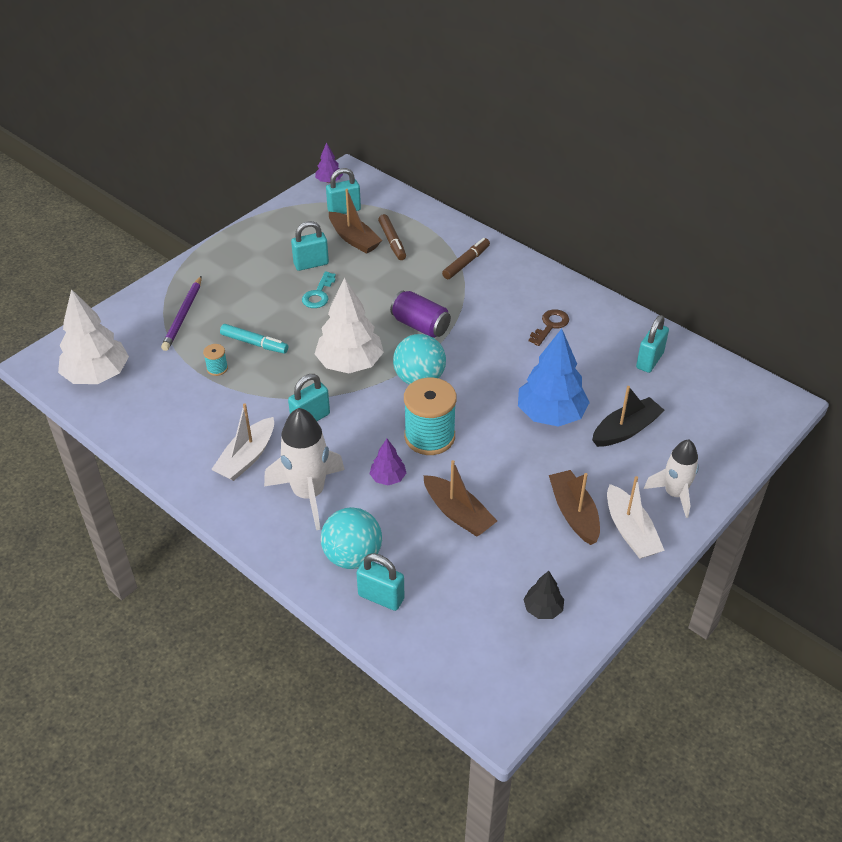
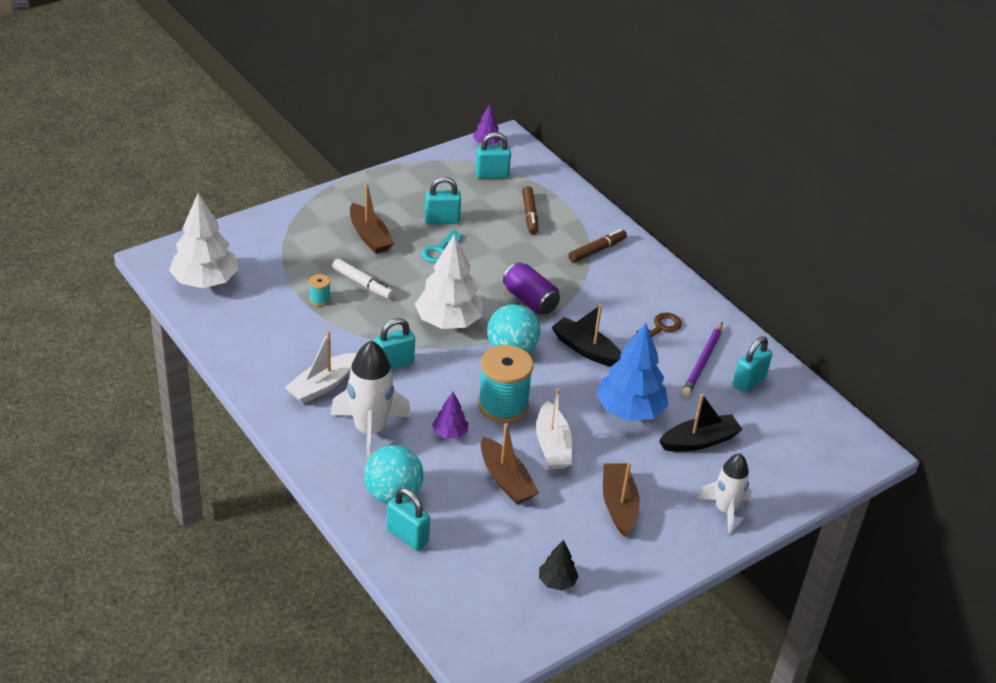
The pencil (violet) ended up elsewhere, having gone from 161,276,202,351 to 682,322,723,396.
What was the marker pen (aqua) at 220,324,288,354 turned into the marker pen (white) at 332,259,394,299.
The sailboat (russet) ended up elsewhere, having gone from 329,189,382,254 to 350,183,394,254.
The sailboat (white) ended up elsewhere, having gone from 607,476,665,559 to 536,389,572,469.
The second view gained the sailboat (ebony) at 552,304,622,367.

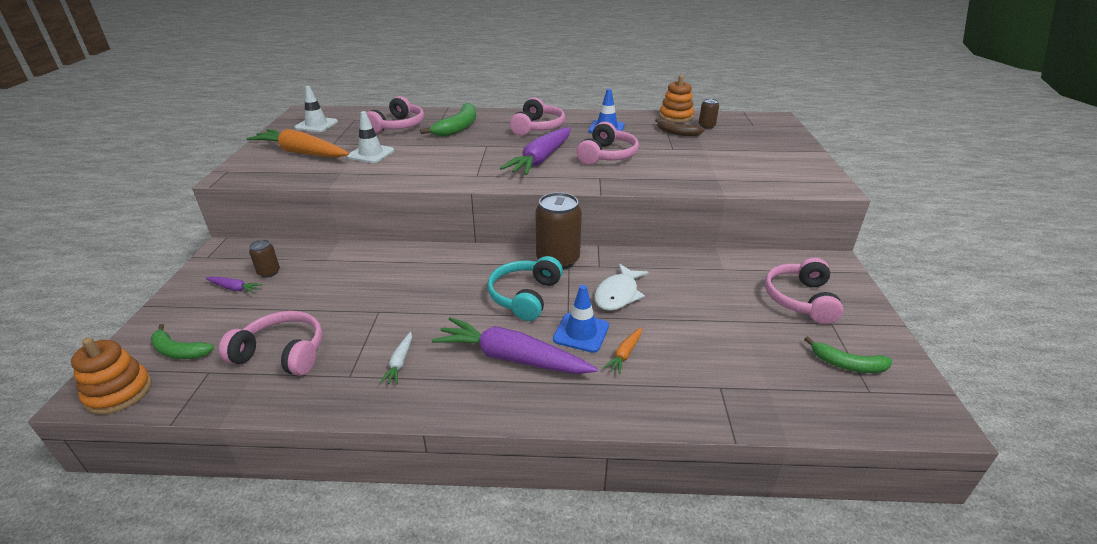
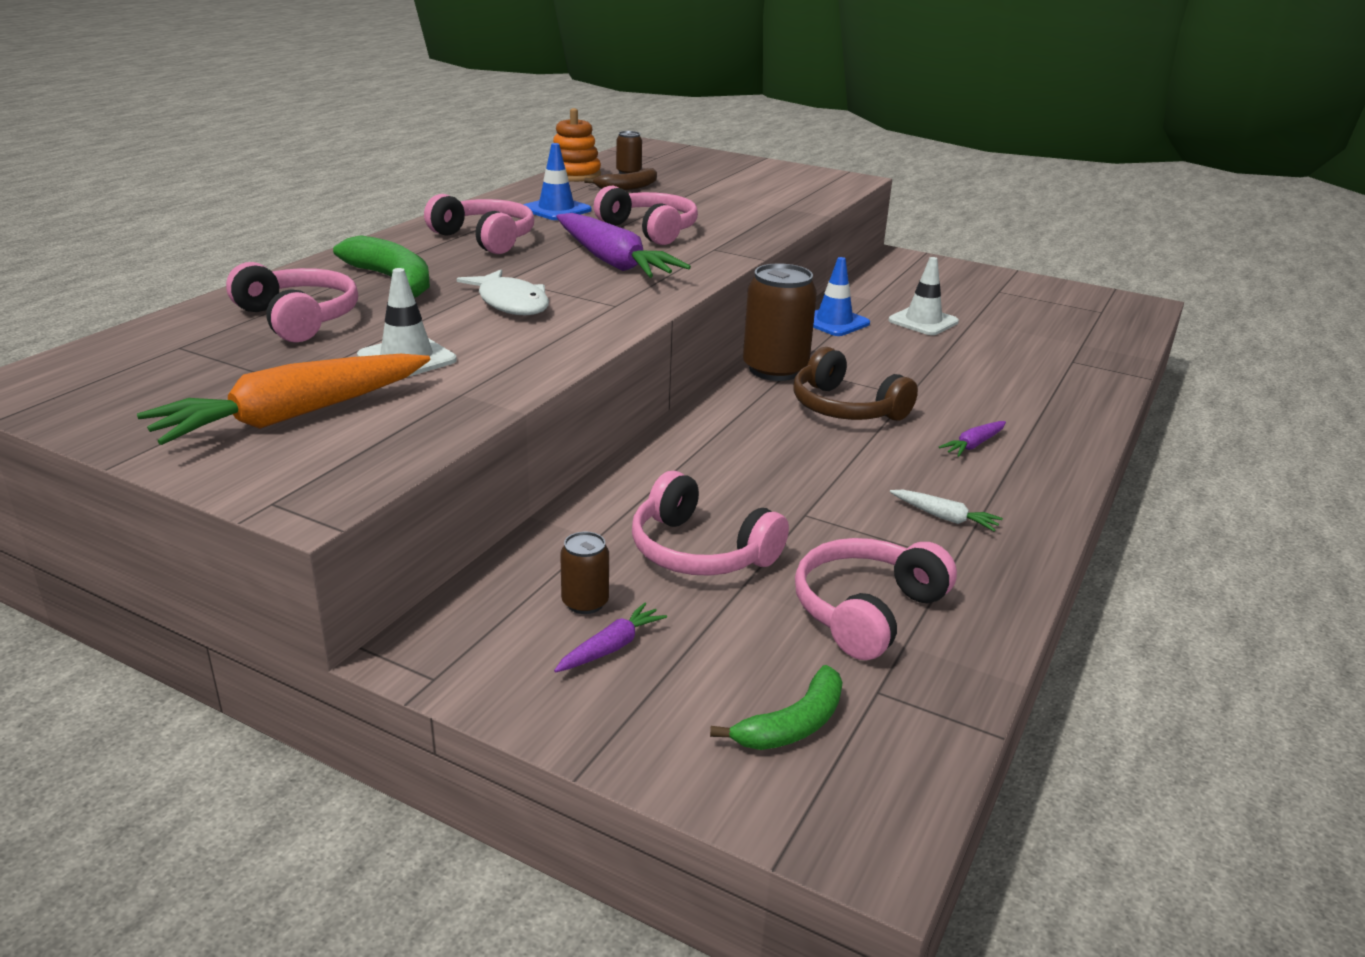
The second view lost the stacking rings (orange-coloured) at 71,338,152,415.
The safety cone (white) ended up elsewhere, having gone from 295,86,338,132 to 889,257,959,335.
The size of the toy carrot (violet) at 432,317,598,374 changed by a factor of 0.44.
What was the over-ear headphones (aqua) at 488,256,563,321 turned into the over-ear headphones (russet) at 793,347,918,421.
The safety cone (cobalt) ended up elsewhere, having gone from 553,285,609,353 to 813,257,870,336.
The fish (white) ended up elsewhere, having gone from 594,264,649,311 to 457,270,549,315.
The second view lost the toy carrot (orange-coloured) at 603,327,642,374.
The over-ear headphones (rosy) ended up elsewhere, having gone from 765,258,843,324 to 632,471,789,576.
The second view lost the toy banana (leaf-green) at 804,336,892,373.

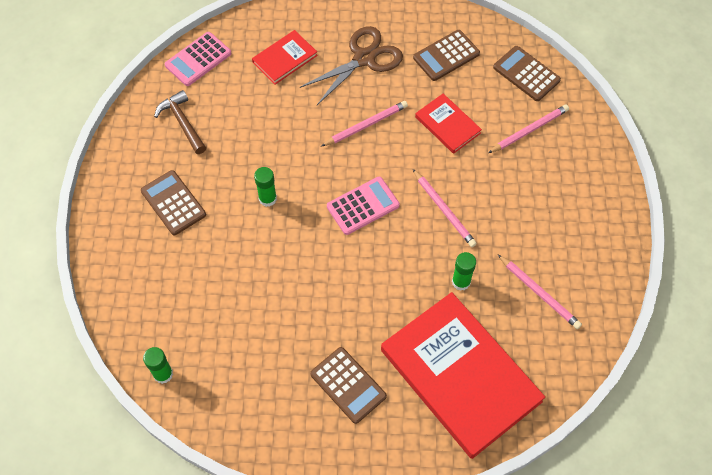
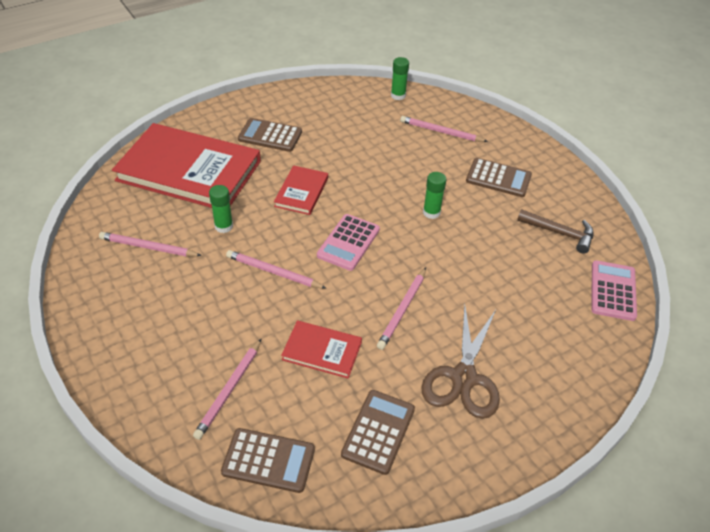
The book (red) ended up elsewhere, having gone from 252,30,318,85 to 274,165,328,215.
The second view gained the pencil (rosy) at 400,116,488,142.

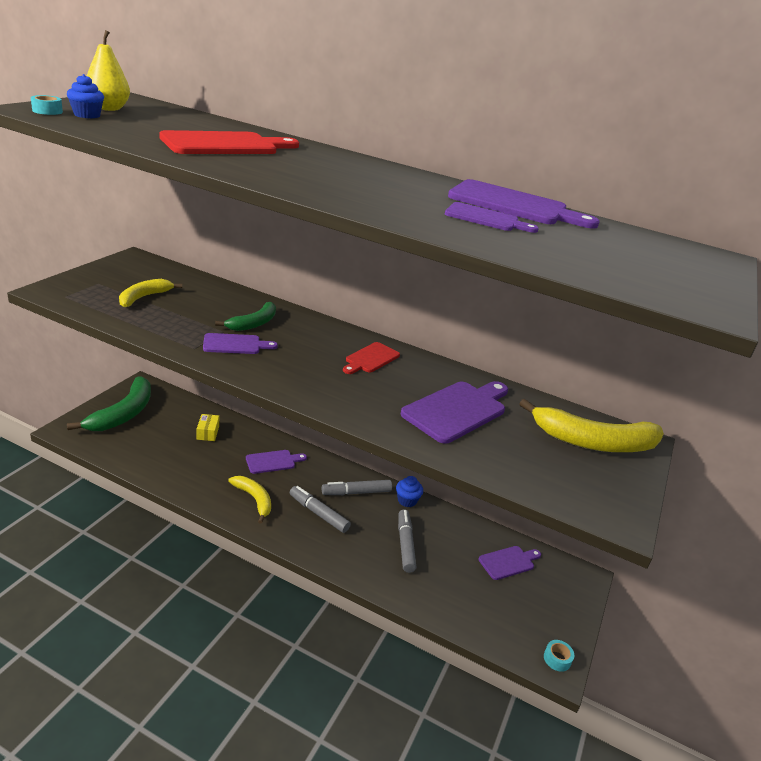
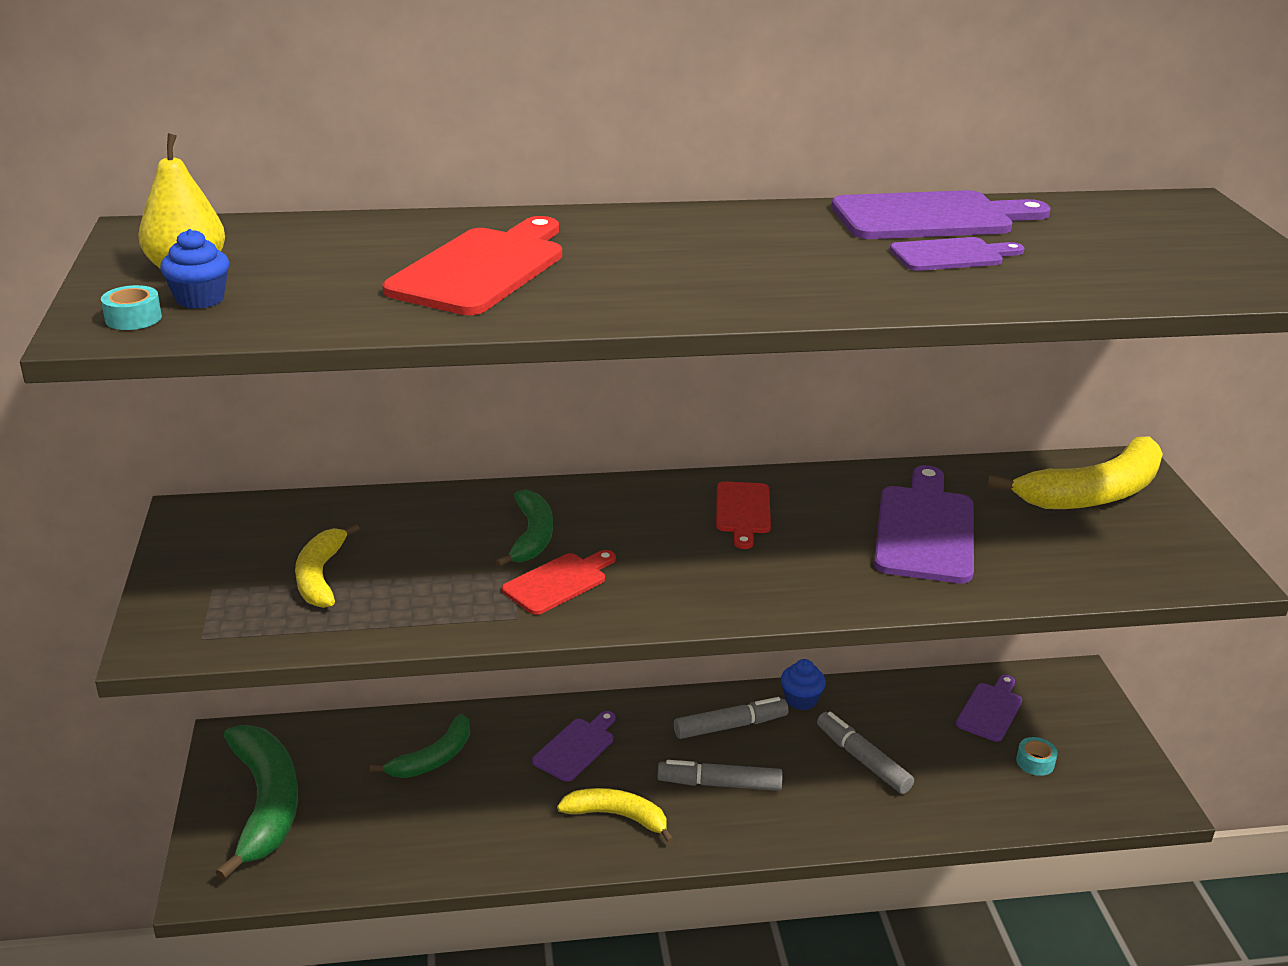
Where the parcel (bright yellow) stood at 197,414,219,441, the toy banana (leaf-green) came to stand at 370,714,470,778.
What was the chopping board (violet) at 203,333,278,354 turned into the chopping board (red) at 502,550,616,615.
The marker pen (grey) at 322,480,392,495 ended up facing another way, 150 degrees counterclockwise from before.
The tape (aqua) ended up elsewhere, having gone from 544,640,574,672 to 1016,737,1058,776.

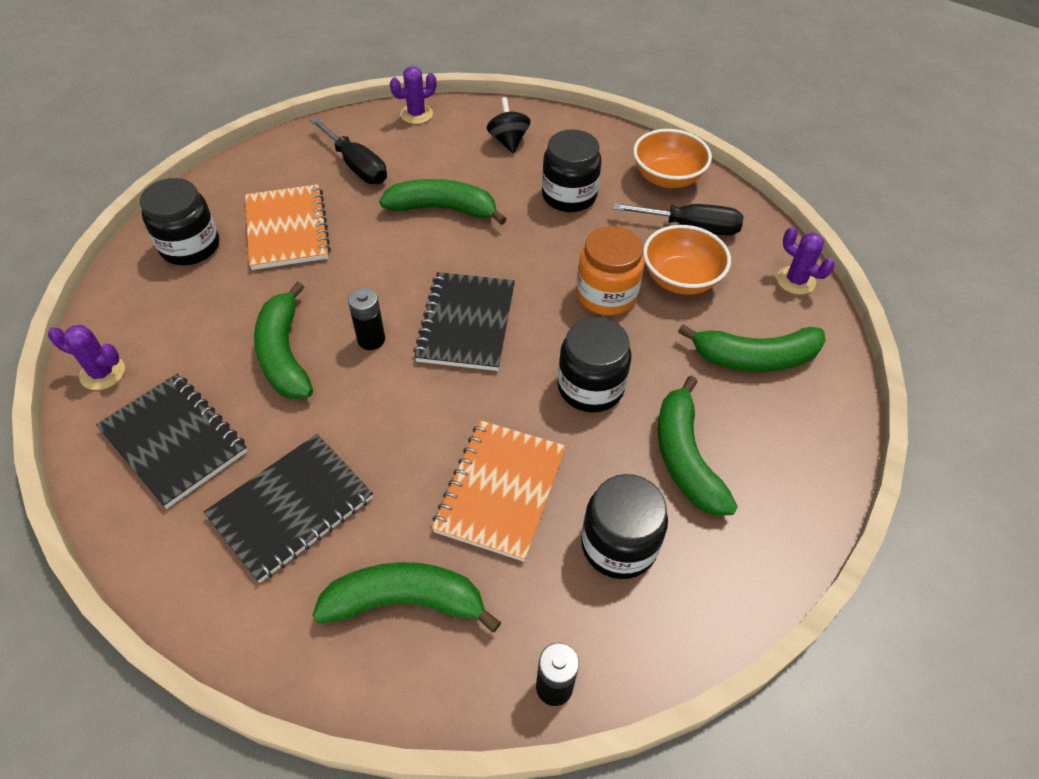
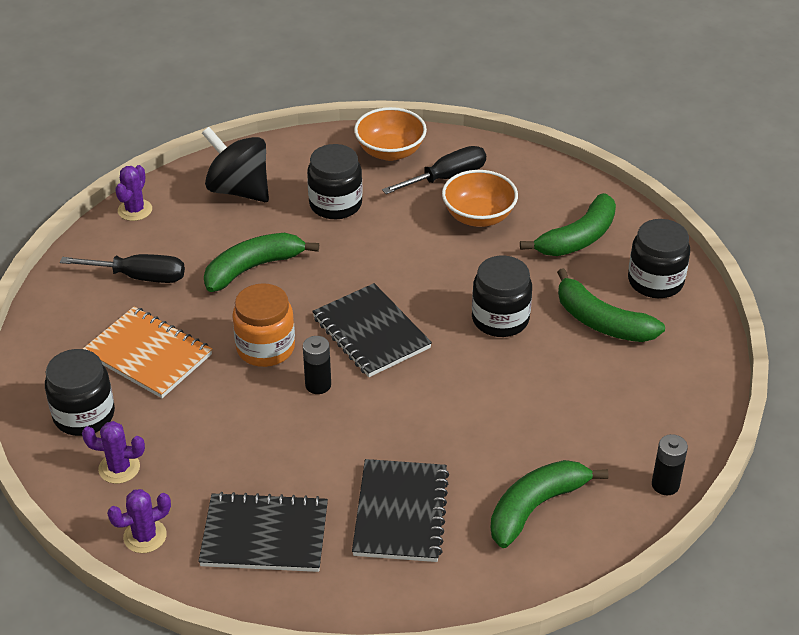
The second view lost the toy banana (leaf-green) at 254,282,313,399.
The second view lost the exercise book (orange-coloured) at 432,420,566,562.
The size of the toy top (ebony) at 487,97,531,154 changed by a factor of 1.69.
The jar (orange-coloured) ended up elsewhere, having gone from 576,226,644,316 to 232,283,295,367.
The jar (ebony) ended up elsewhere, having gone from 581,474,668,579 to 628,219,690,298.
The cactus (violet) ended up elsewhere, having gone from 777,227,835,295 to 82,421,145,484.

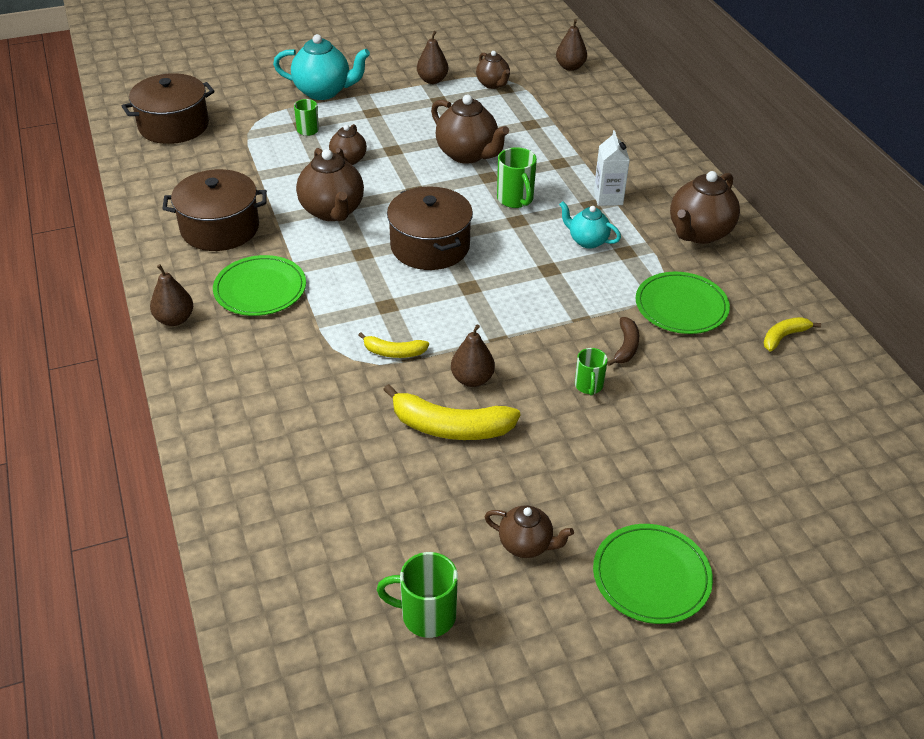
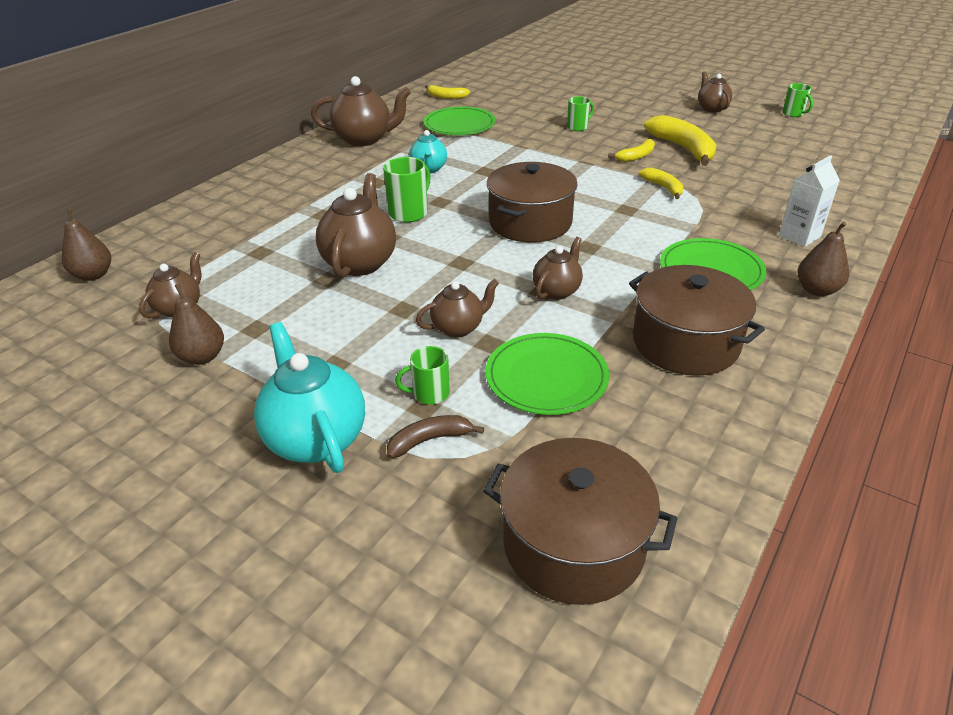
The size of the china teapot (russet) at 296,148,364,221 changed by a factor of 0.59.
The size of the coffee mug (leaf-green) at 377,552,458,638 changed by a factor of 0.65.
Where the pear (russet) stood at 451,324,495,387, the toy banana (bright yellow) came to stand at 608,139,655,162.
The plate (leaf-green) ended up elsewhere, having gone from 593,524,713,624 to 485,333,609,415.
The carton (white) ended up elsewhere, having gone from 594,130,630,206 to 779,155,840,247.
The toy banana (russet) ended up elsewhere, having gone from 607,317,639,366 to 387,415,484,458.

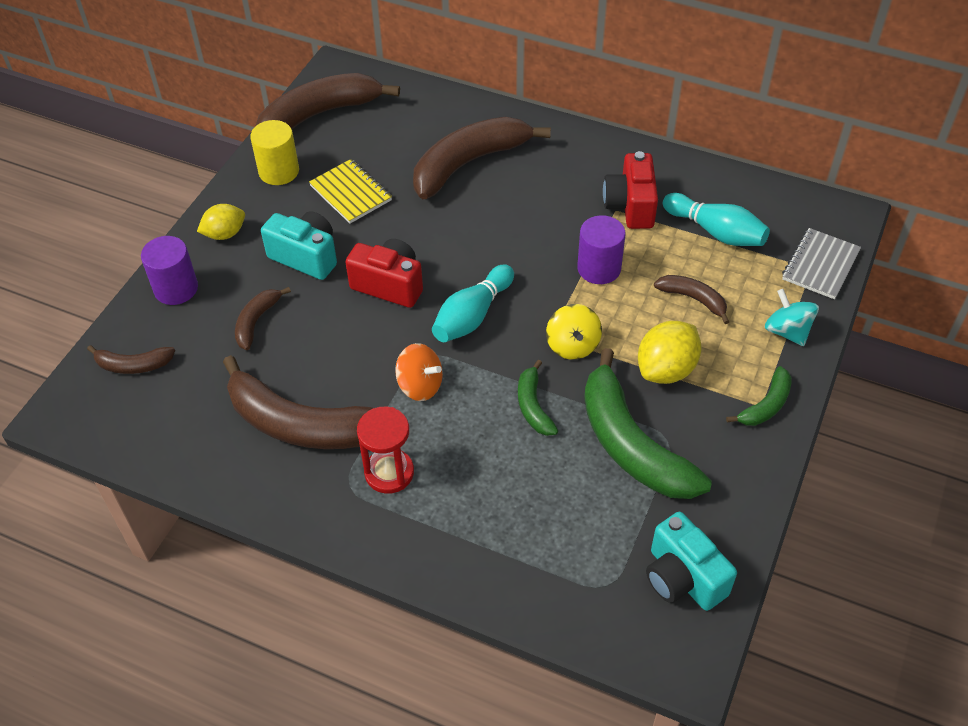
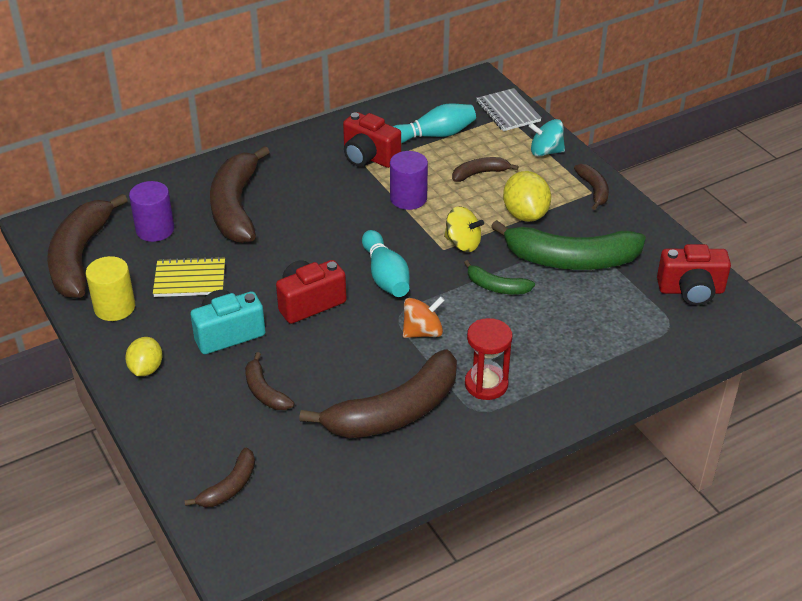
The cylinder (violet) ended up elsewhere, having gone from 141,236,198,305 to 129,181,174,242.
What was the photo camera (aqua) at 646,512,737,611 turned into the photo camera (red) at 657,244,731,306.
What was the toy banana (leaf-green) at 726,366,792,426 turned into the toy banana (russet) at 574,164,609,210.

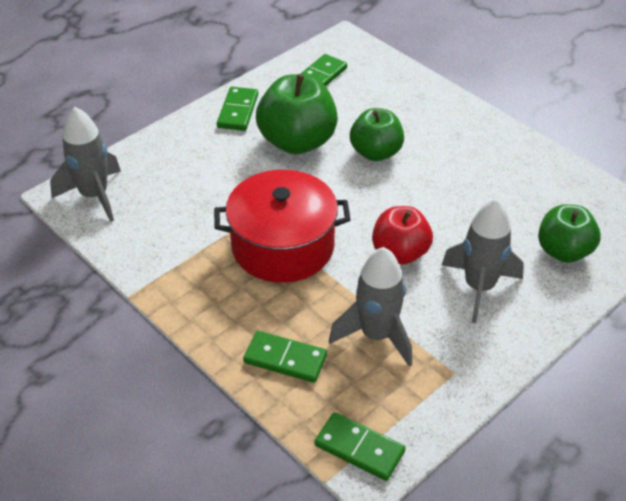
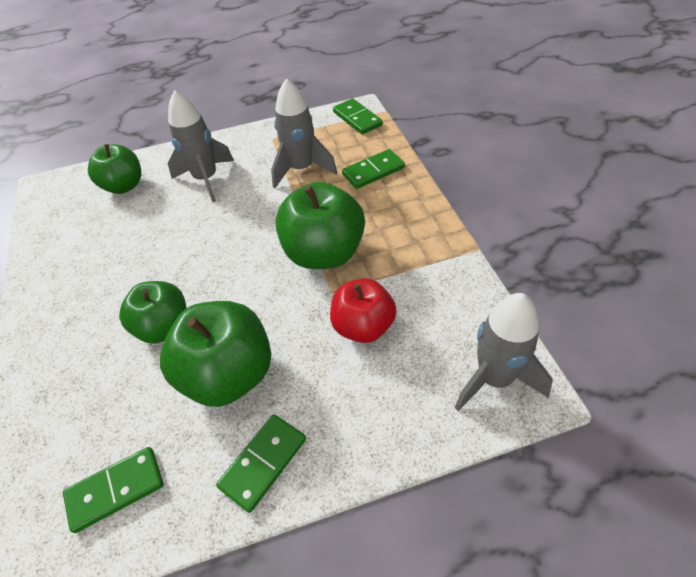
Where the pot (red) stood at 214,170,351,283, the toy apple (leaf-green) came to stand at 275,182,365,269.
The domino tile (leaf-green) at 243,331,327,383 ended up facing another way, 75 degrees counterclockwise from before.
The toy apple (red) ended up elsewhere, having gone from 372,206,433,265 to 330,278,397,343.

